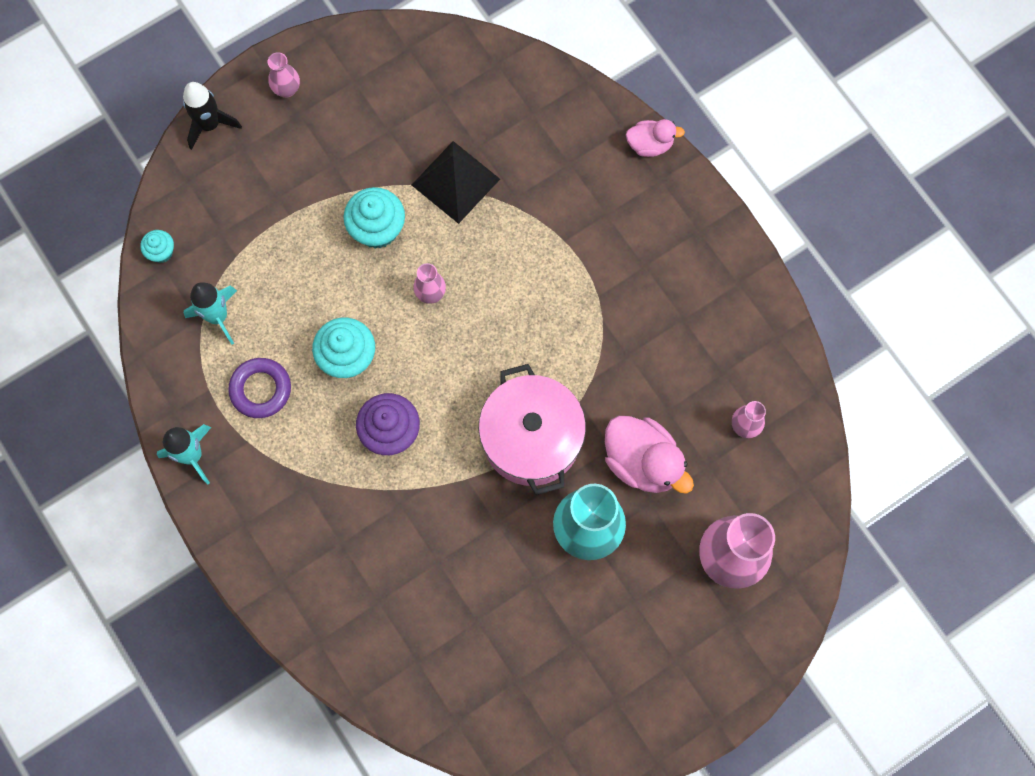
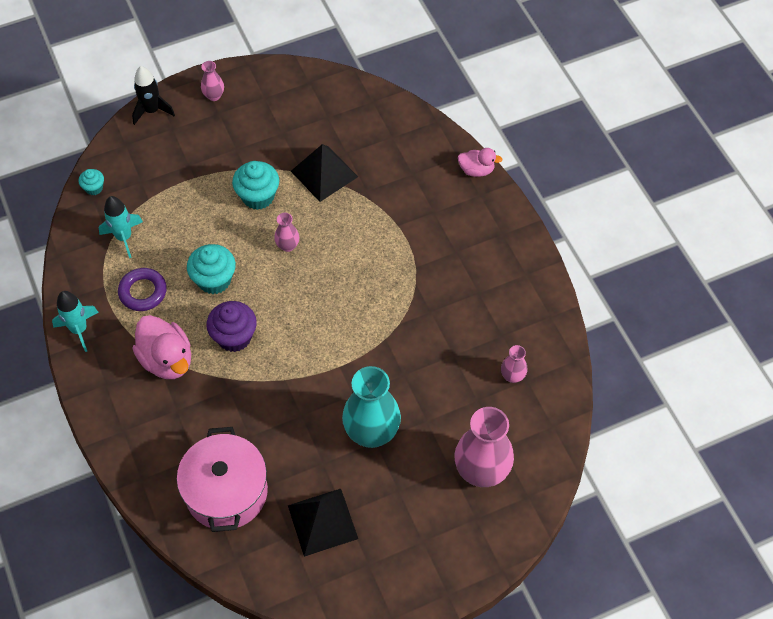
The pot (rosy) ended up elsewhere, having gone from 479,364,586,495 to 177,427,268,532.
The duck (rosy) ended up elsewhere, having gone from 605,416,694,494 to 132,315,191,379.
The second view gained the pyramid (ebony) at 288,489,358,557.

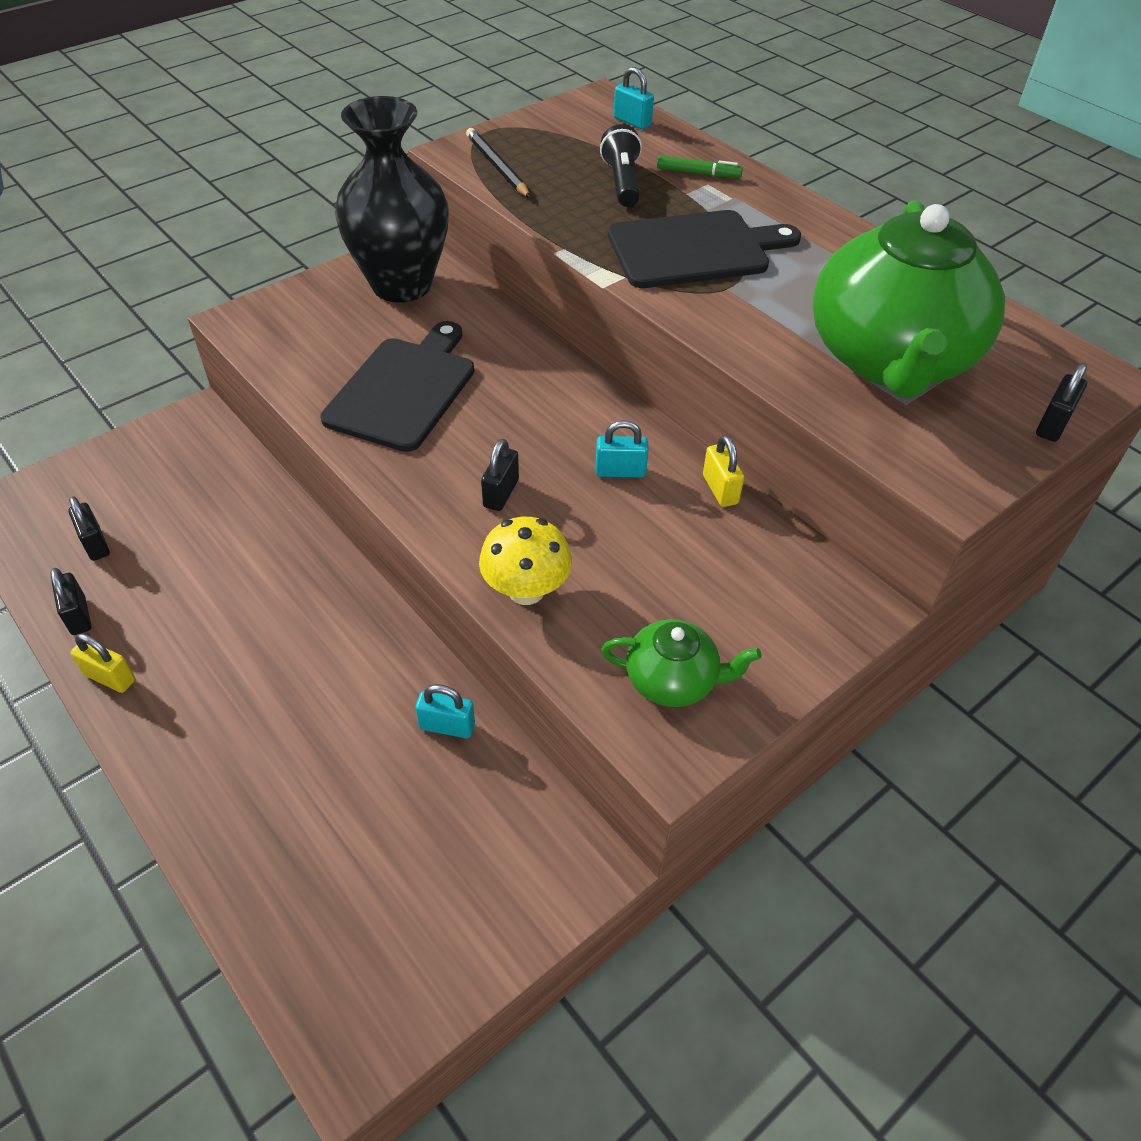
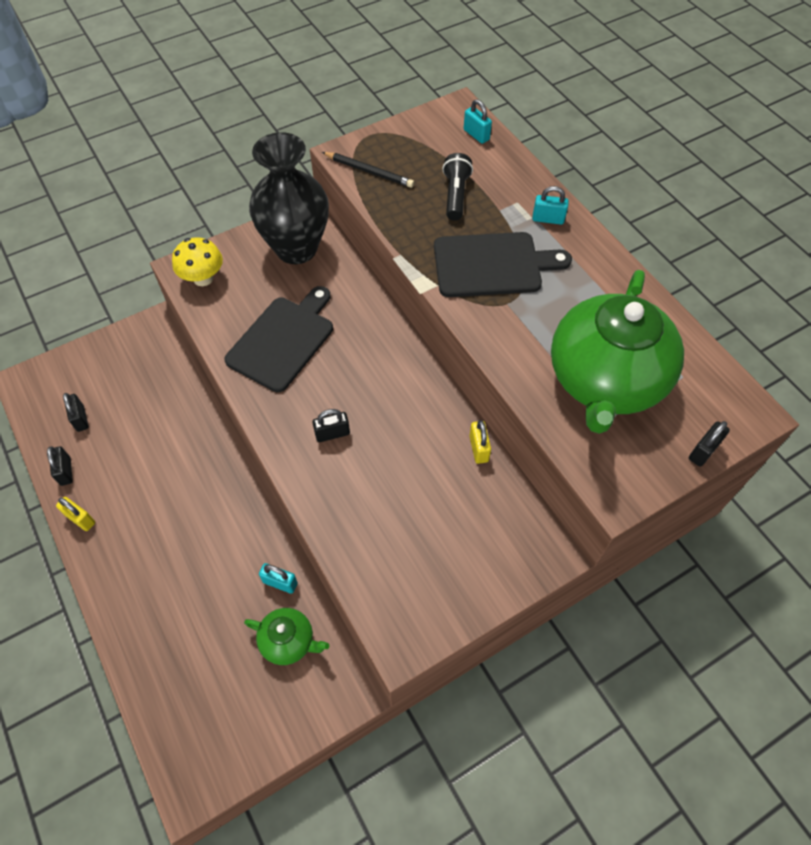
The pencil (ebony) at 466,128,531,198 ended up facing another way, 135 degrees clockwise from before.
The mushroom (bright yellow) ended up elsewhere, having gone from 479,517,572,605 to 172,237,223,286.
The small lock (ebony) at 481,439,519,511 ended up facing another way, 45 degrees clockwise from before.
The small lock (aqua) ended up elsewhere, having gone from 596,420,649,478 to 532,186,569,225.
The china teapot (leaf-green) ended up elsewhere, having gone from 601,619,761,707 to 244,608,329,665.
The second view lost the marker pen (leaf-green) at 657,156,743,178.

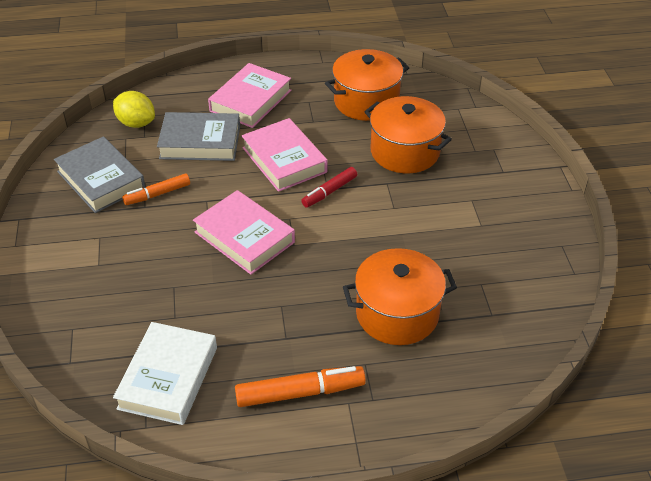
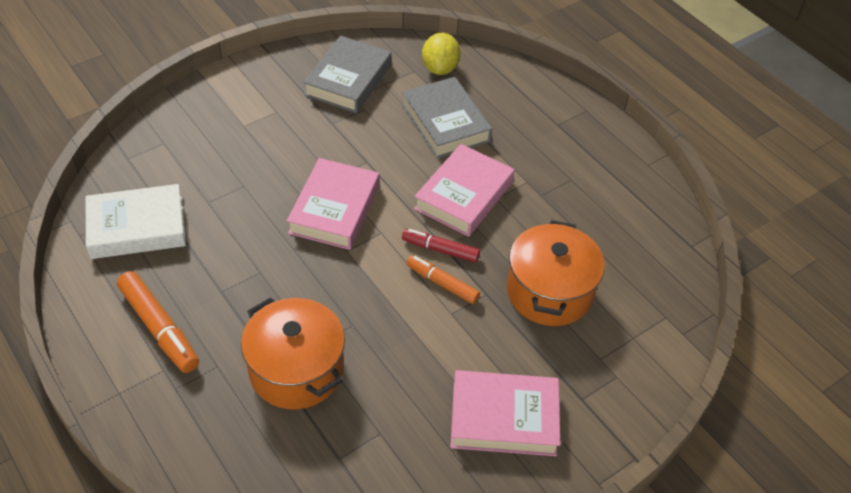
The marker pen (orange-coloured) ended up elsewhere, having gone from 122,174,190,205 to 406,255,480,304.
The book (rosy) ended up elsewhere, having gone from 208,63,291,128 to 451,370,560,456.
The second view lost the pot (orange-coloured) at 325,49,409,121.

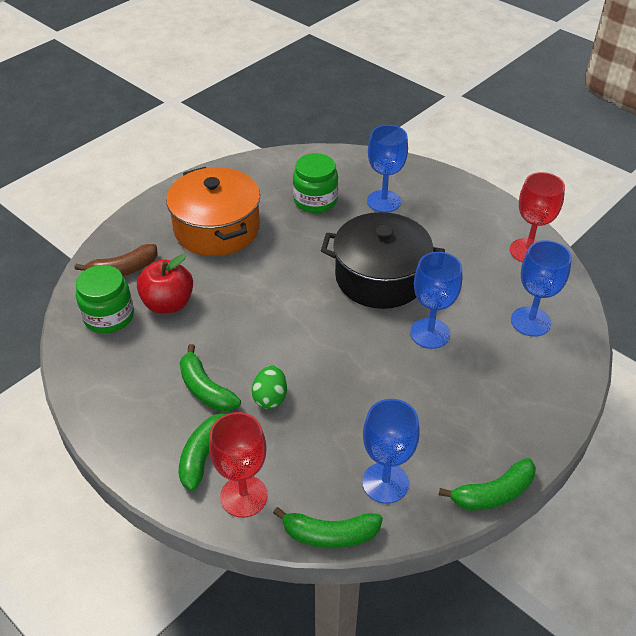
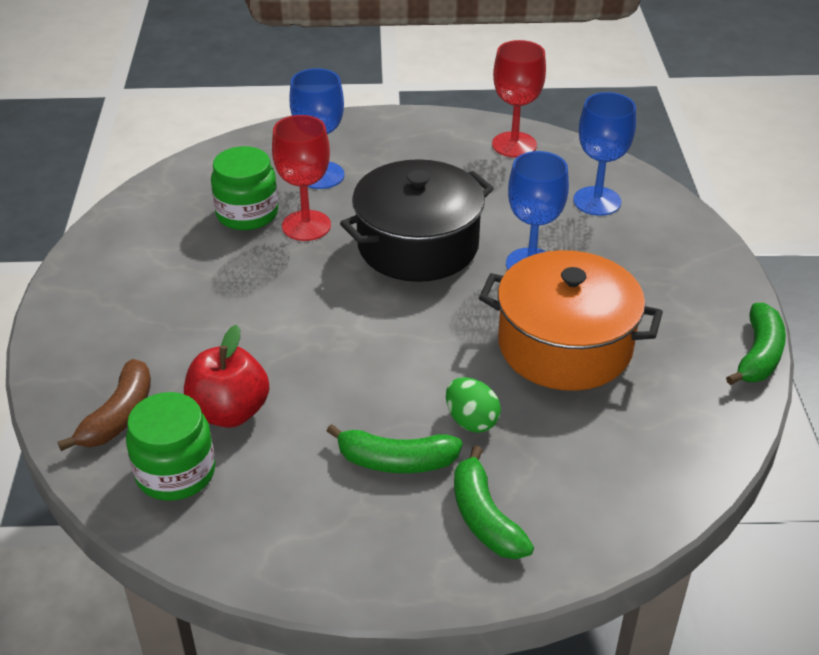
The pot (orange-coloured) ended up elsewhere, having gone from 166,167,260,256 to 479,250,663,391.
The wine glass (red) ended up elsewhere, having gone from 209,412,268,518 to 272,115,331,241.
The second view lost the toy banana (leaf-green) at 273,507,383,548.
The second view lost the wine glass (cobalt) at 362,399,420,504.

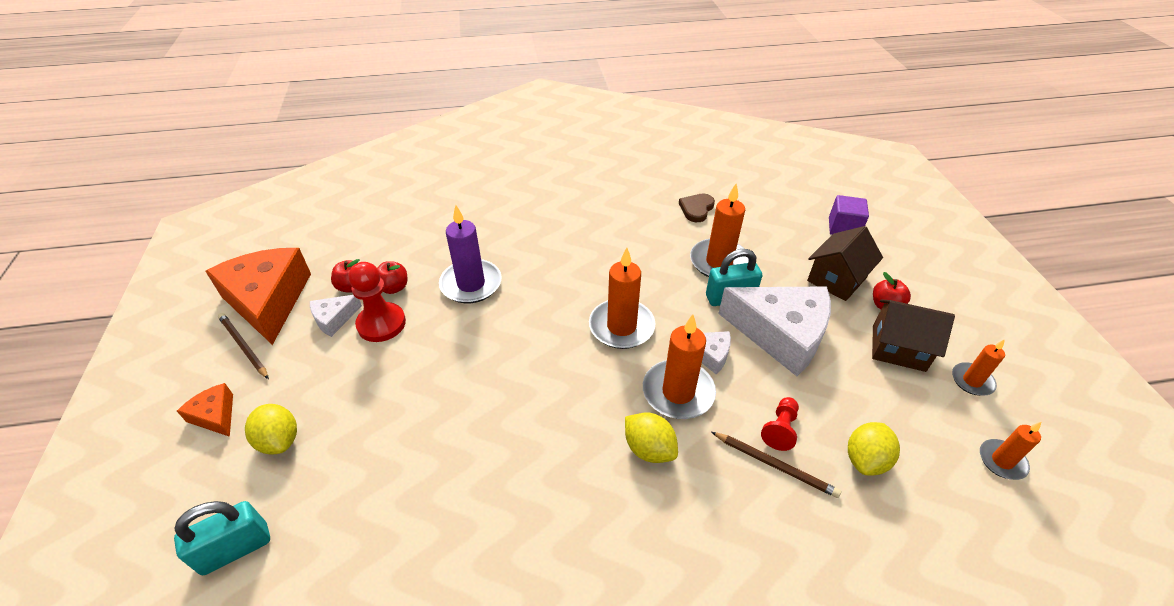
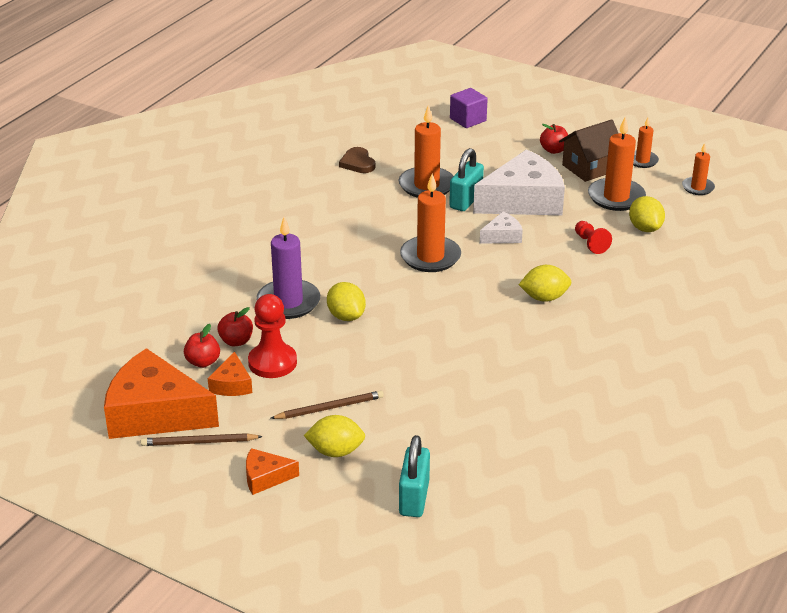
What was the cheese wedge (white) at 310,295,362,337 turned into the cheese wedge (orange-coloured) at 208,351,252,396.
The pillar candle (orange-coloured) ended up elsewhere, having gone from 643,314,716,419 to 588,116,646,211.
The pencil (russet) ended up elsewhere, having gone from 712,432,841,498 to 270,391,384,419.
The second view lost the toy house (russet) at 807,226,883,301.
The second view gained the toy lemon (bright yellow) at 327,282,366,321.

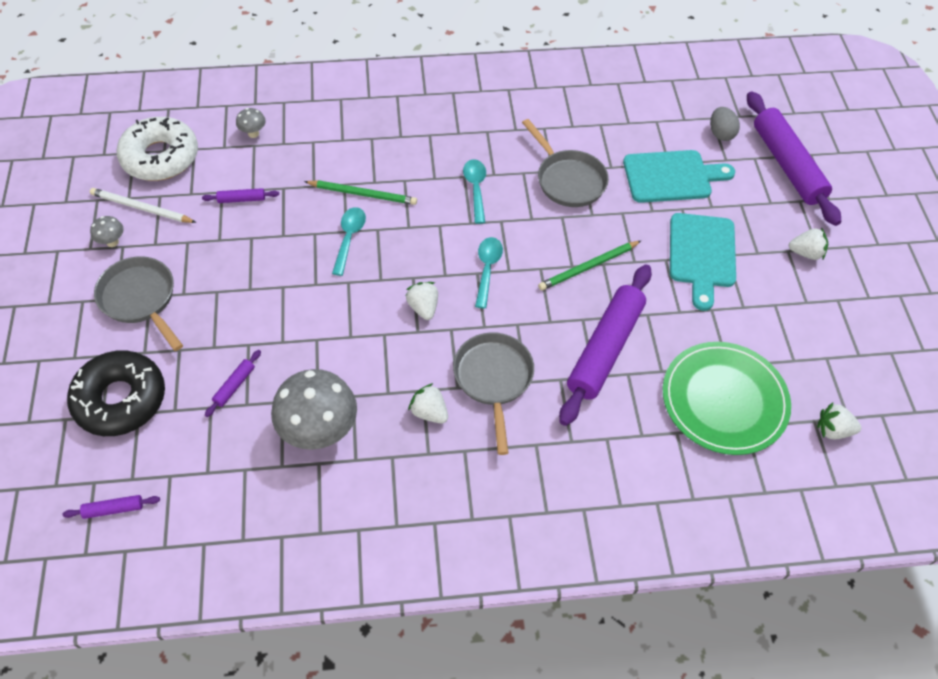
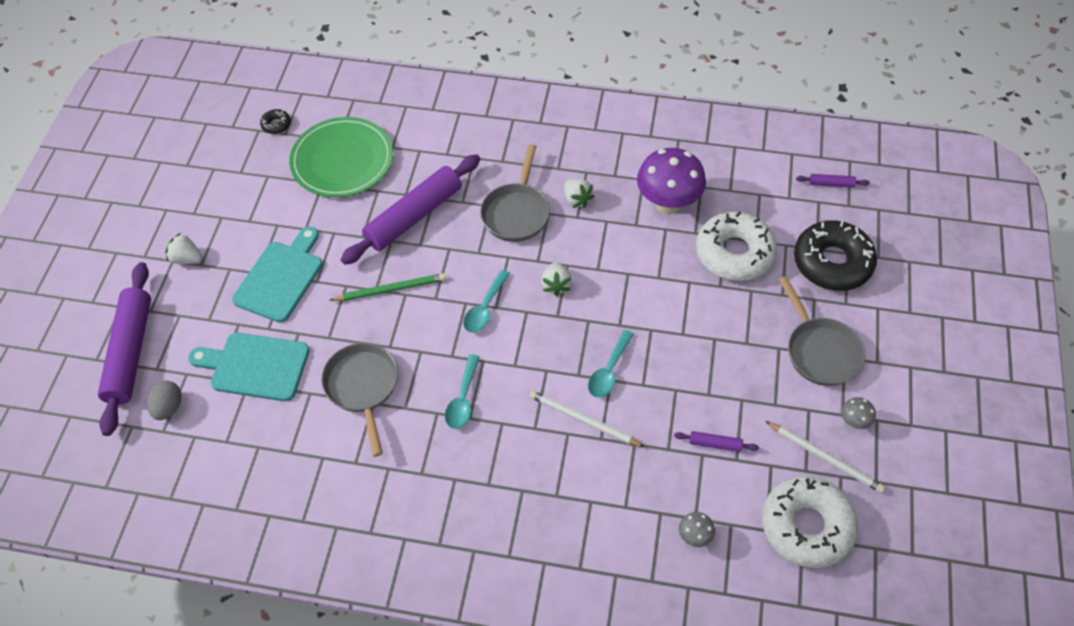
Where the dough roller (violet) stood at 205,350,261,417, the doughnut (white) came to stand at 696,211,777,281.
What was the mushroom (grey) at 271,369,357,450 turned into the mushroom (violet) at 637,148,706,215.
What was the pencil (leaf-green) at 304,180,417,205 turned into the pencil (white) at 529,391,645,447.
Where the strawberry (white) stood at 817,402,861,439, the doughnut (ebony) came to stand at 260,109,291,134.

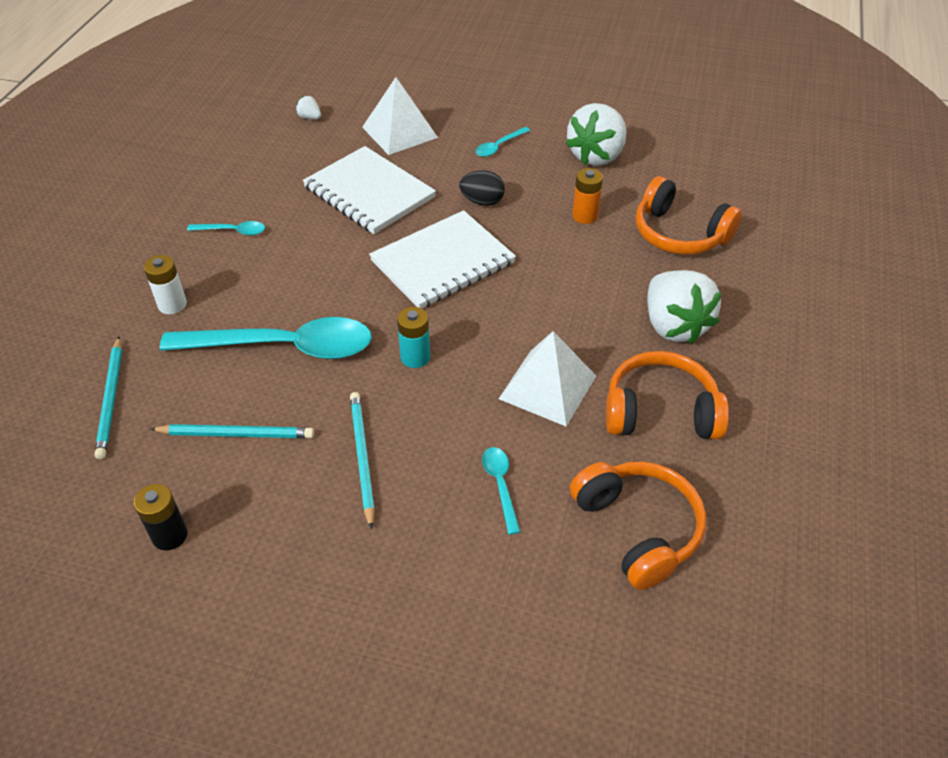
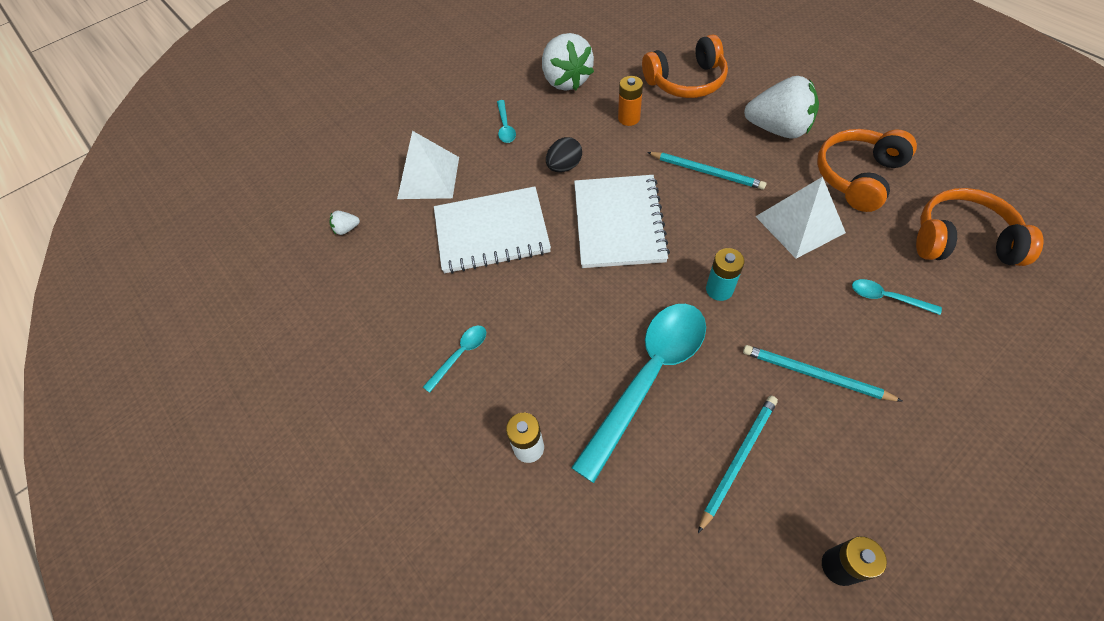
The pencil (aqua) ended up elsewhere, having gone from 95,337,122,459 to 647,152,766,190.

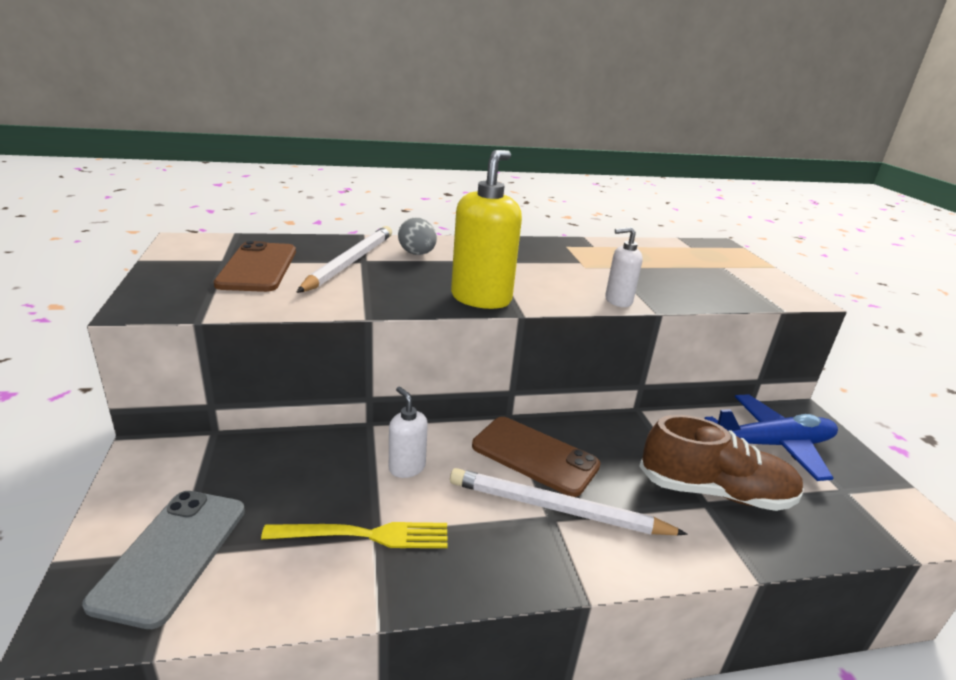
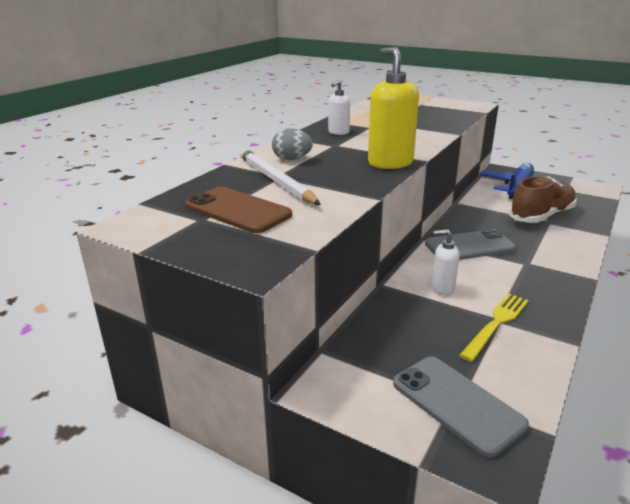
The second view lost the pencil (white) at 450,468,688,535.
What was the phone (russet) at 472,417,601,497 turned into the phone (grey) at 425,229,516,260.
The soap pump (white) ended up elsewhere, having gone from 605,227,643,307 to 328,80,350,135.

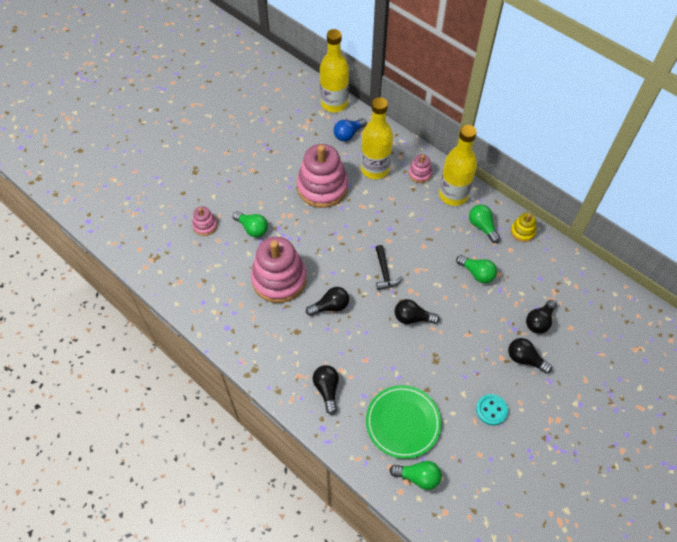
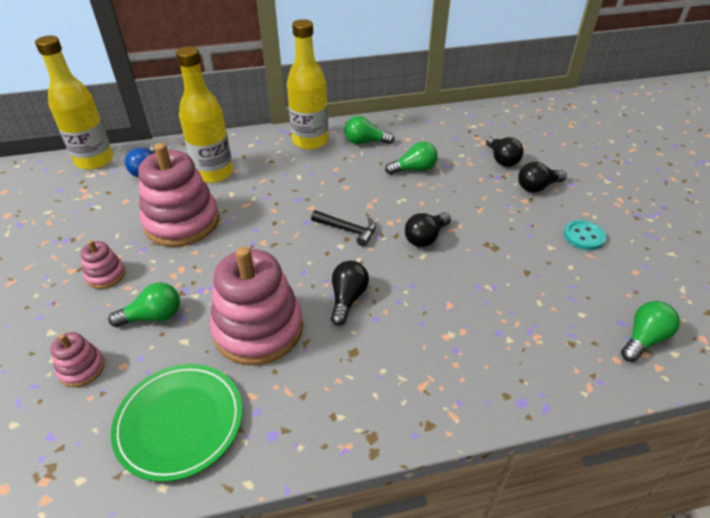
The second view lost the light bulb (ebony) at 313,365,339,415.
The plate (leaf-green) ended up elsewhere, having gone from 366,385,441,459 to 111,364,242,482.
The stacking rings (rosy) ended up elsewhere, having gone from 409,154,432,183 to 81,240,125,289.
The second view lost the stacking rings (bright yellow) at 511,213,536,242.

